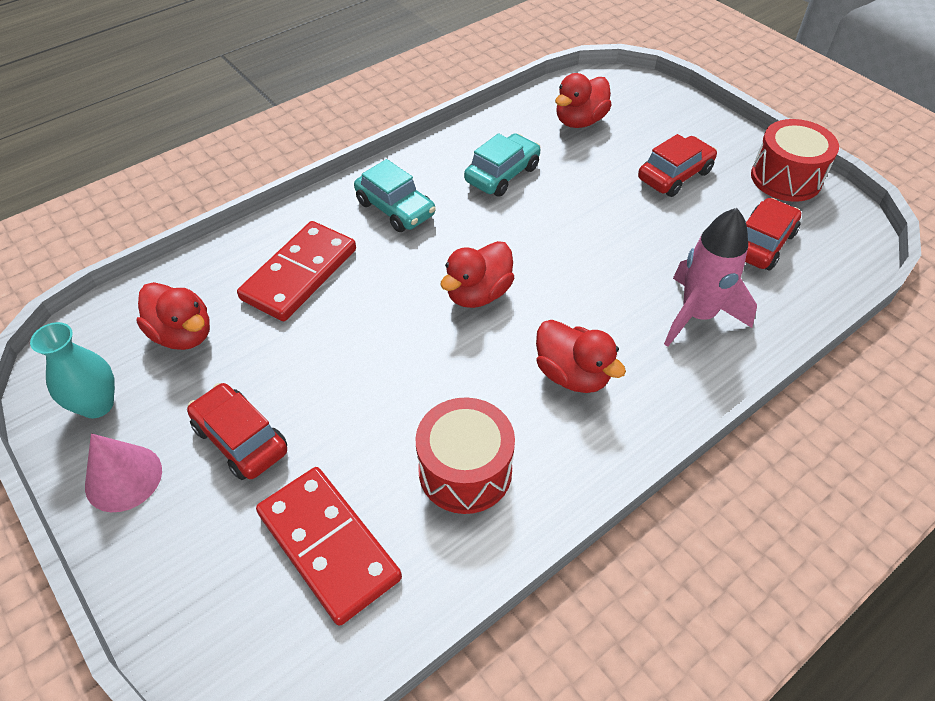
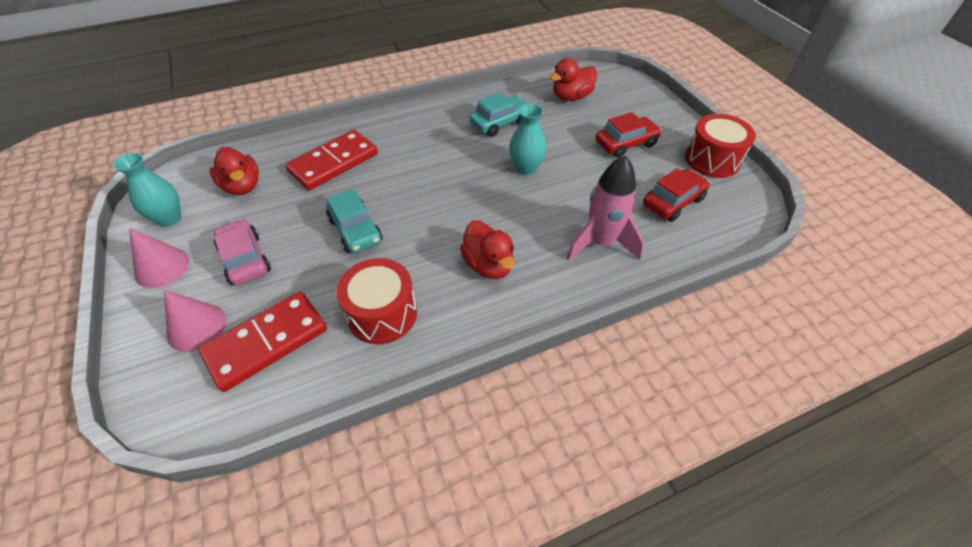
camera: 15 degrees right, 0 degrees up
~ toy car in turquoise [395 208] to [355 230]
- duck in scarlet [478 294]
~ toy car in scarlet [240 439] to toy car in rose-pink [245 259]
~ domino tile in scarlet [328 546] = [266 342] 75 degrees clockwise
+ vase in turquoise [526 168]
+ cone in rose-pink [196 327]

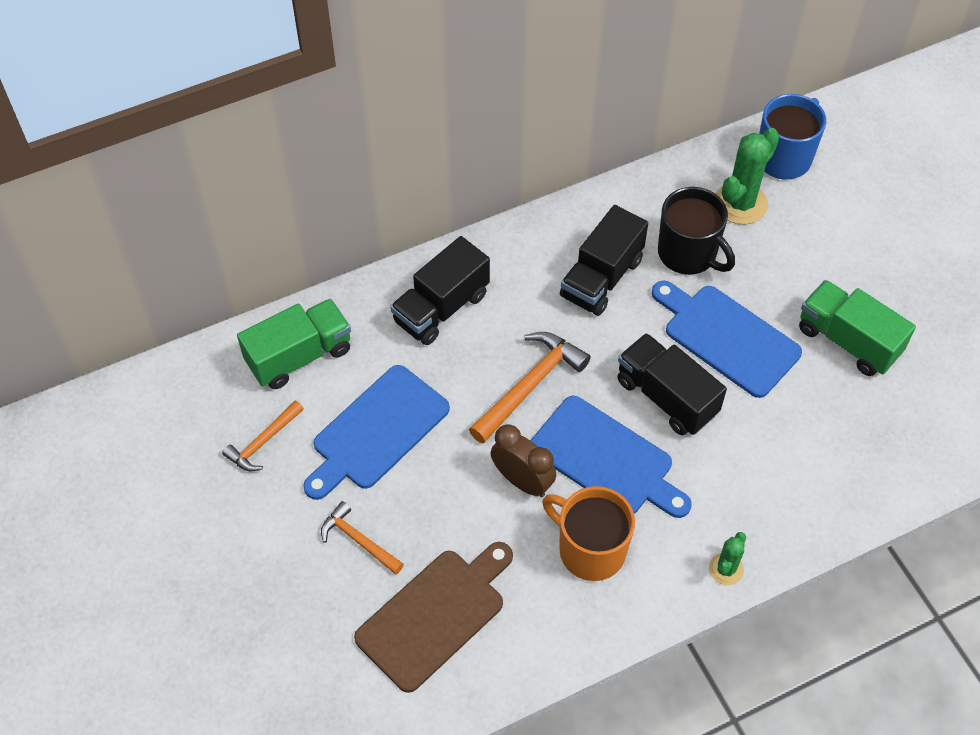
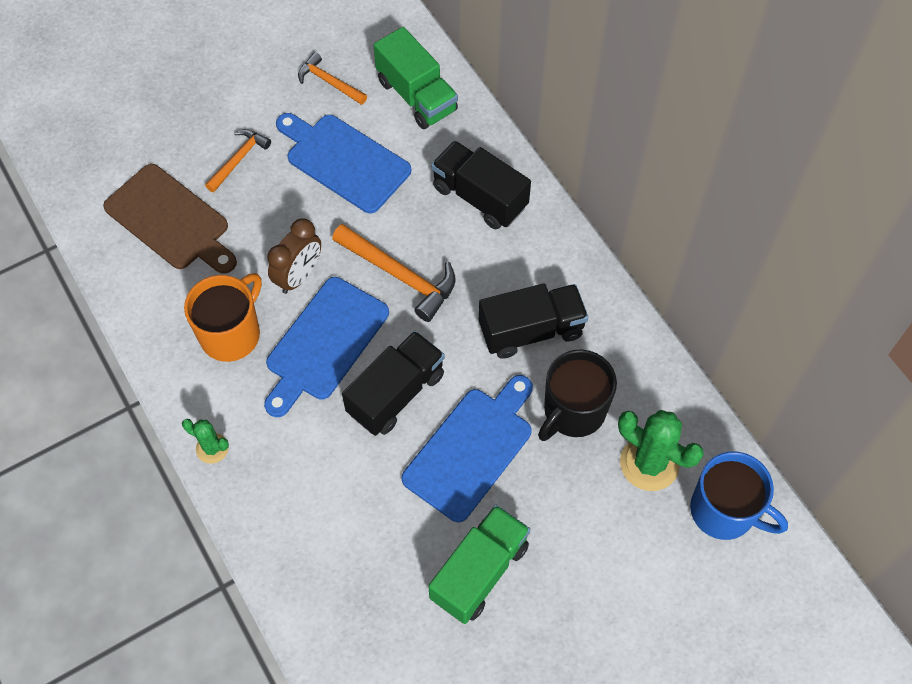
camera: 85 degrees right, 5 degrees up
~ truck in ebony [601 278] = [531 330] 135 degrees clockwise

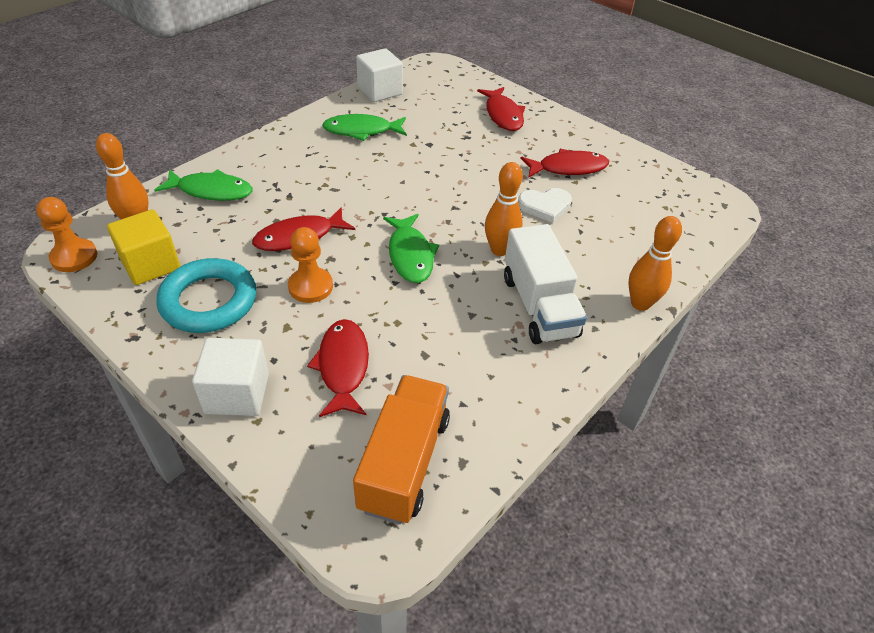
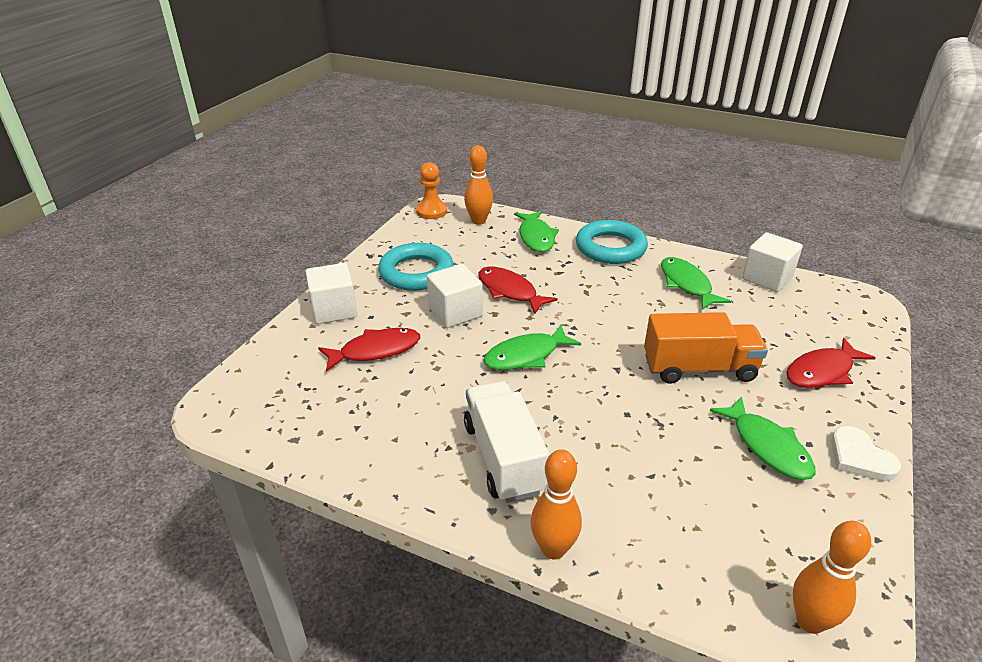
camera: 75 degrees right, 10 degrees down
~ fish figure in scarlet [568 168] to fish figure in leaf-green [767 446]
~ tenpin in bright orange [499 250] to [810 621]
~ heart in snow-white [545 206] to [860 457]
- cube in golden [151 264]
~ truck in snow-white [539 306] = [503 458] 105 degrees clockwise
~ game pawn in bright orange [310 286] to cube in snow-white [455 312]
~ truck in bright orange [404 462] to [699 368]
+ hoop in turquoise [610 248]

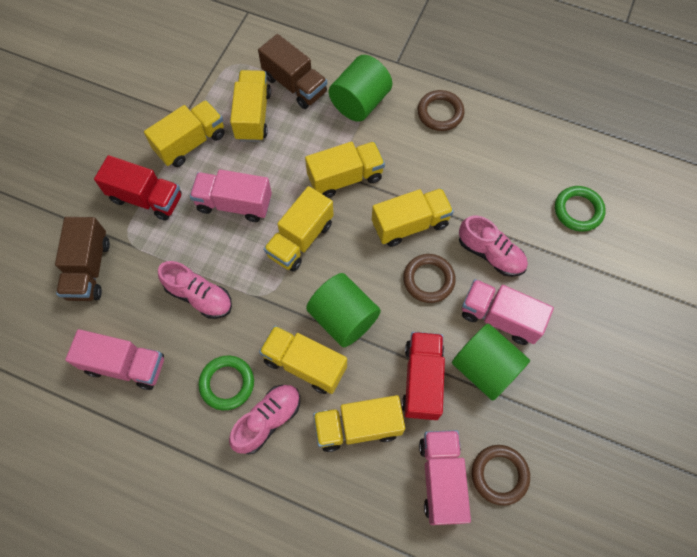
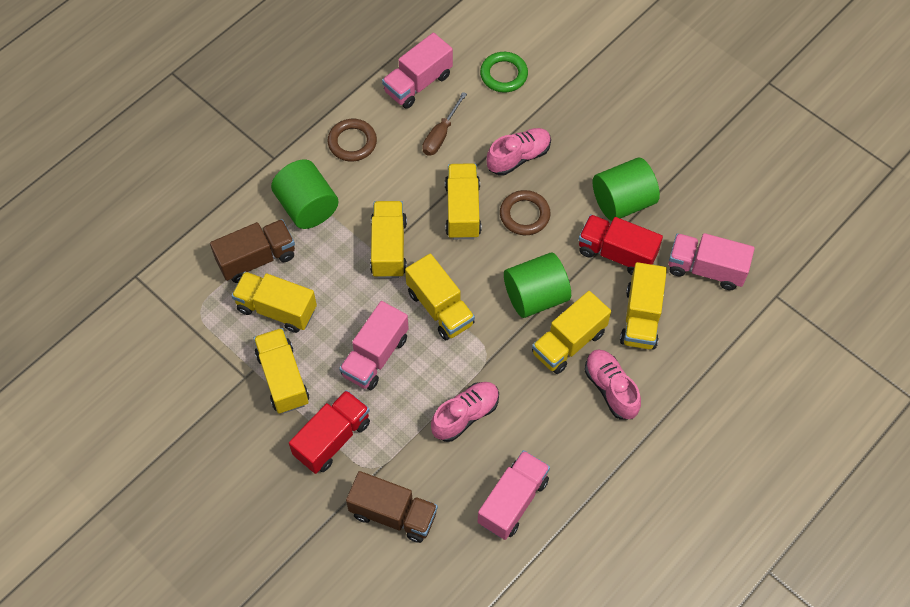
camera: 70 degrees left, 5 degrees down
~ truck in rose-pink [500 317] to [418 83]
- hoop in leaf-green [227 383]
- hoop in dark brown [499 475]
+ flat screwdriver in dark brown [441 135]

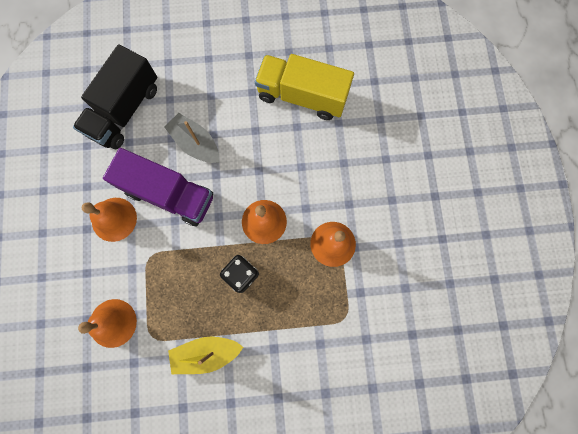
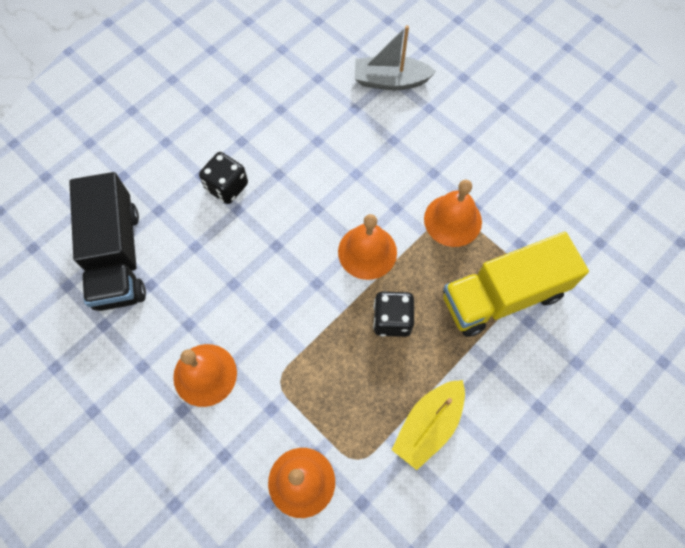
camera: 40 degrees left, 10 degrees down
~ truck in golden [302 96] to [503 296]
~ toy boat in grey [196 144] to [390 81]
- truck in royal purple [169 194]
+ game die in ebony [227 187]

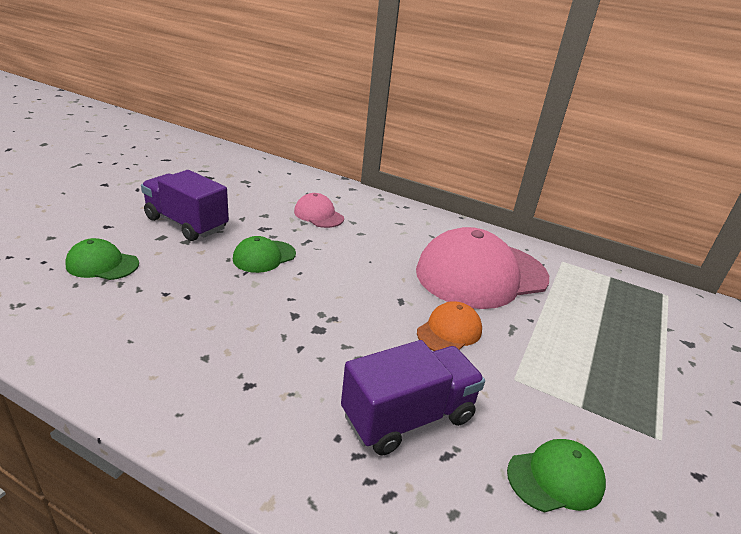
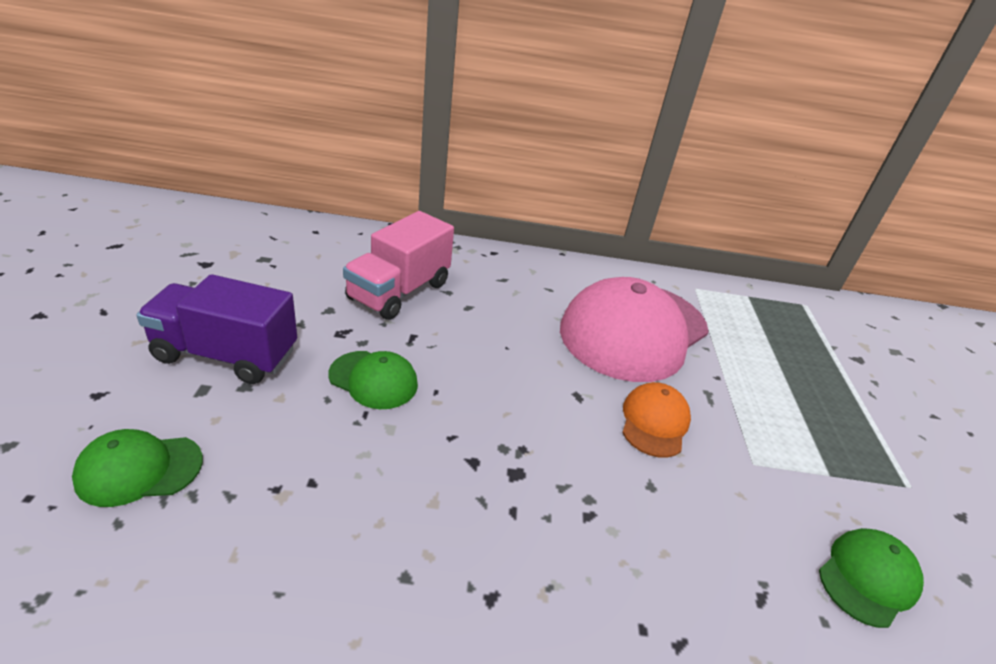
camera: 25 degrees left, 5 degrees up
~ baseball cap in rose-pink [318 215] to truck in rose-pink [399 291]
~ baseball cap in leaf-green [264 256] = [373 380] 90 degrees counterclockwise
- truck in royal purple [408 417]

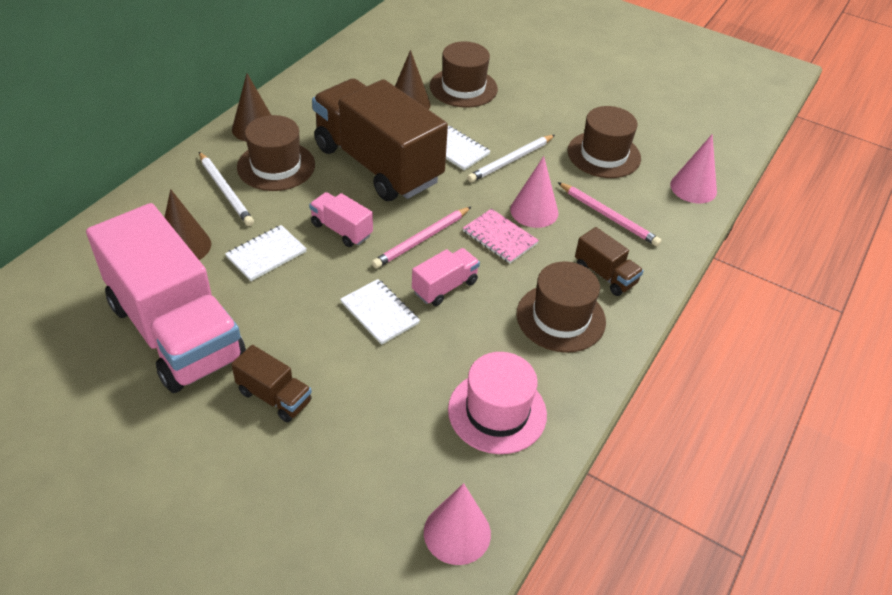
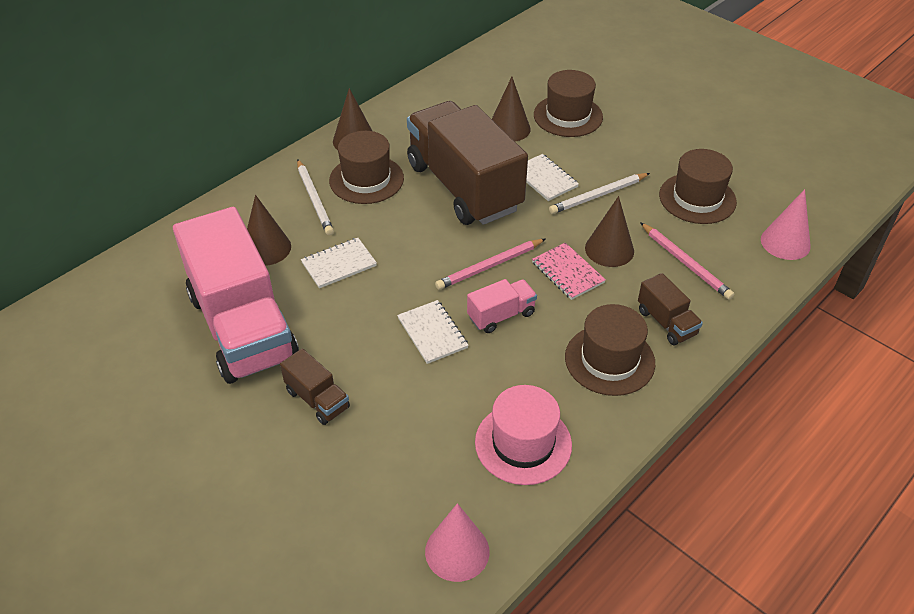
camera: 15 degrees right, 0 degrees up
~ cone in rose-pink [534 211] to cone in dark brown [609 249]
- truck in rose-pink [341 230]

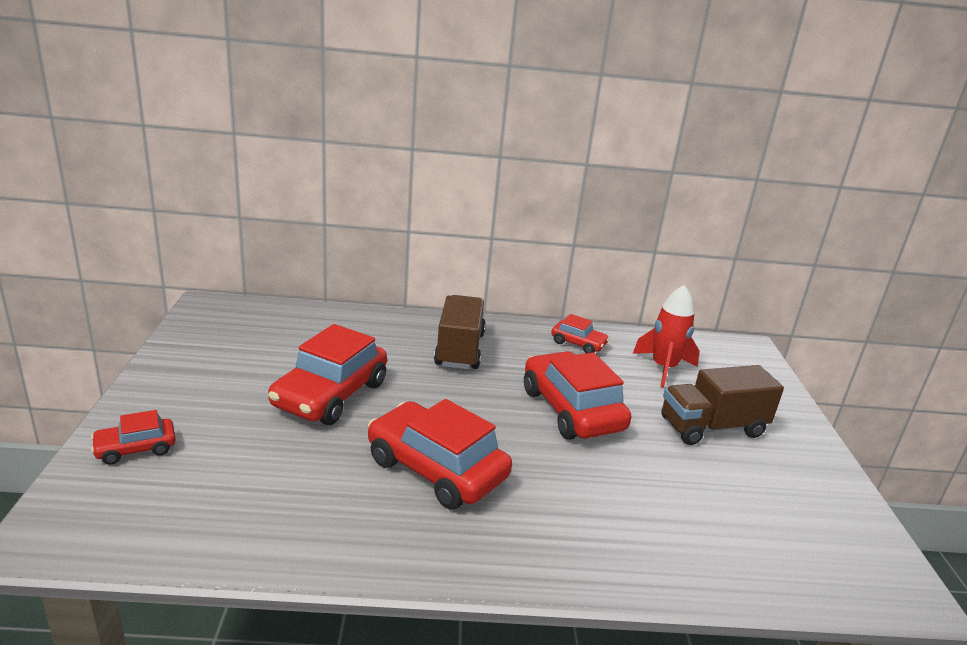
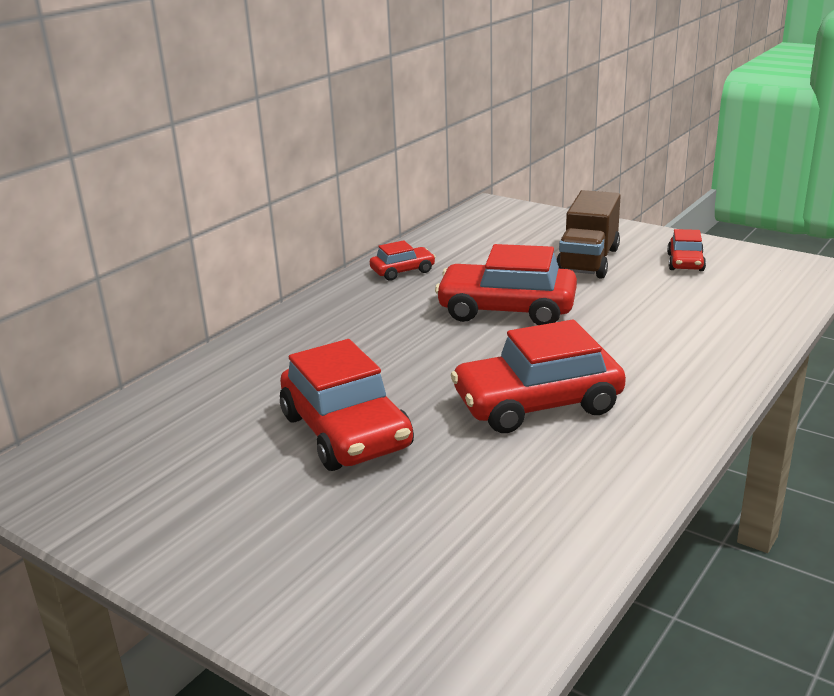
camera: 50 degrees left, 0 degrees up
- spaceship in scarlet [663 368]
- truck in dark brown [459 350]
~ toy car in scarlet [136 448] to [685 262]

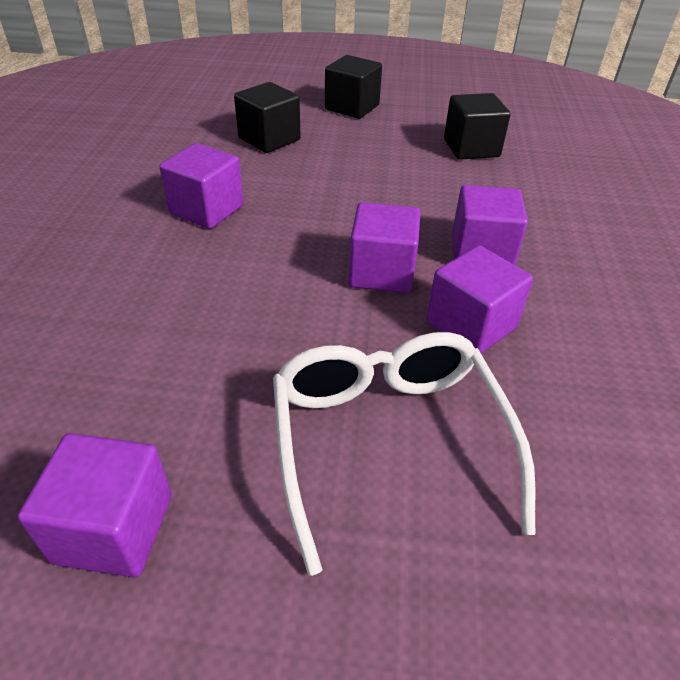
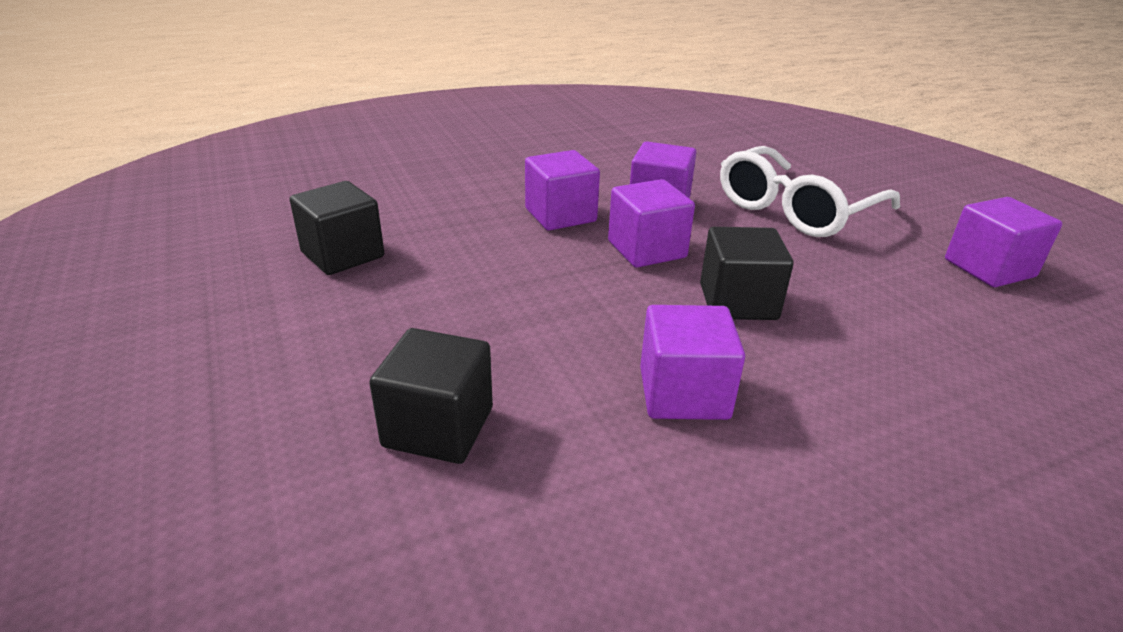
camera: 120 degrees left, 10 degrees down
~ cube in ebony [352 107] to [738 302]

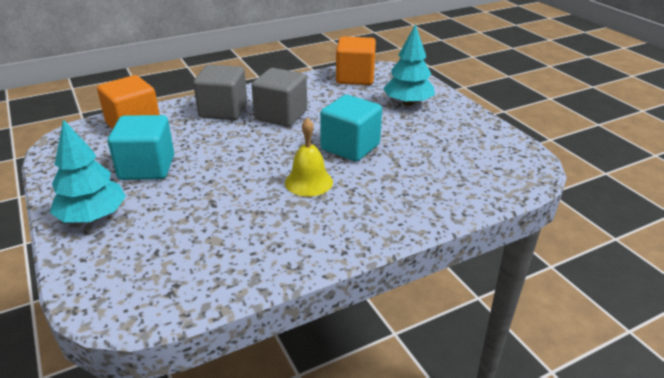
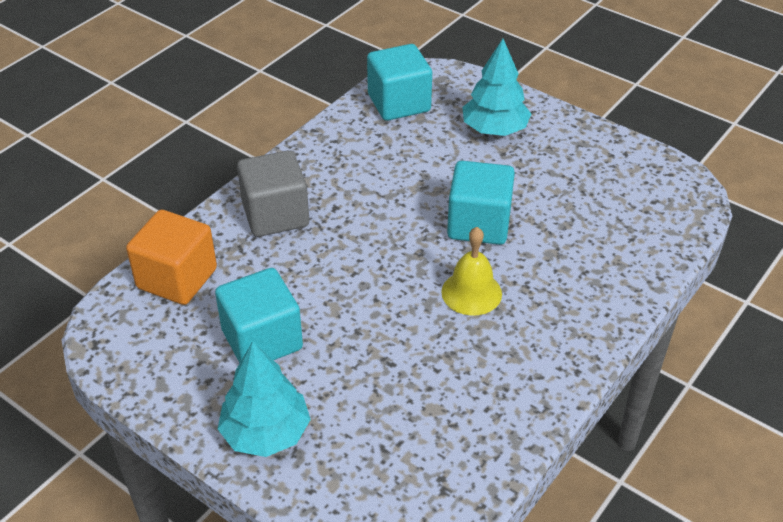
camera: 25 degrees left, 10 degrees up
~ cube in bright orange [355 78] to cube in turquoise [399 103]
- cube in grey [281 115]

